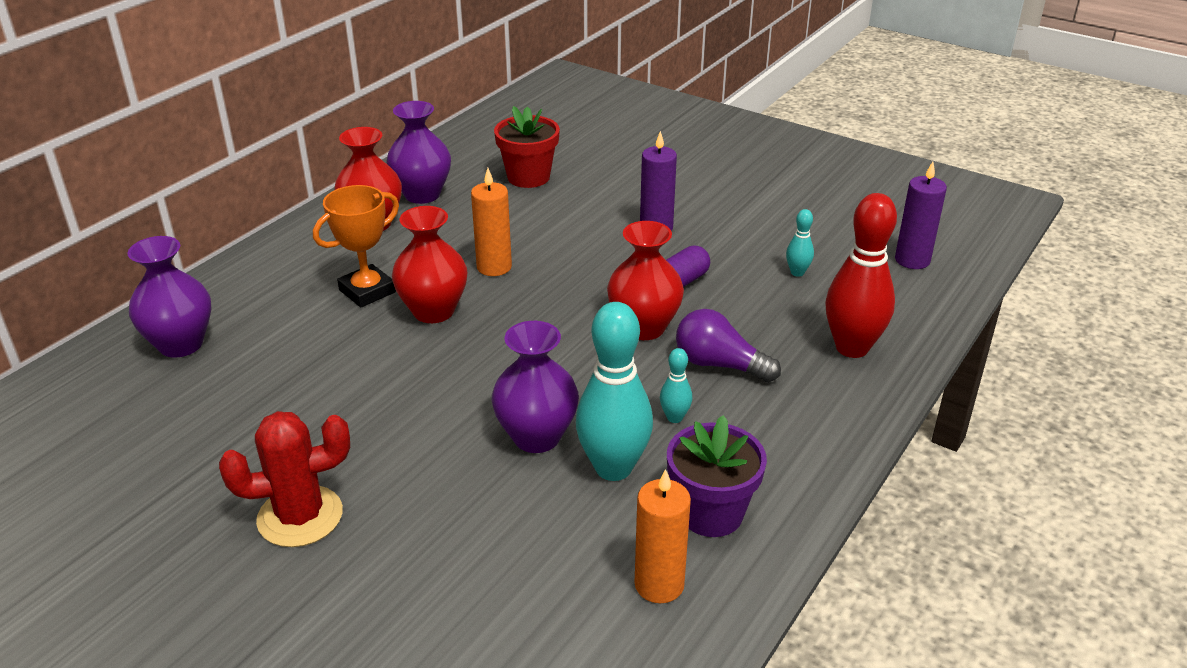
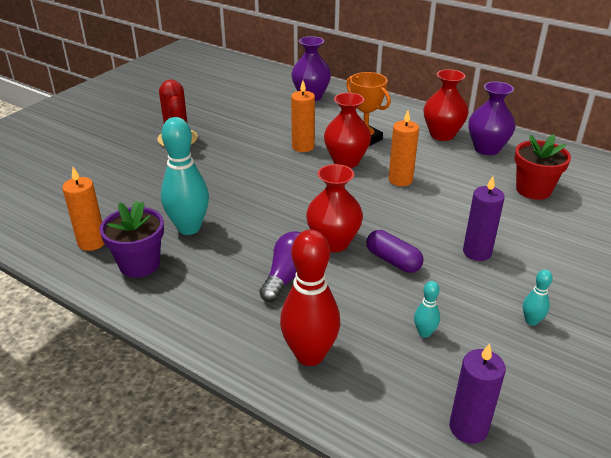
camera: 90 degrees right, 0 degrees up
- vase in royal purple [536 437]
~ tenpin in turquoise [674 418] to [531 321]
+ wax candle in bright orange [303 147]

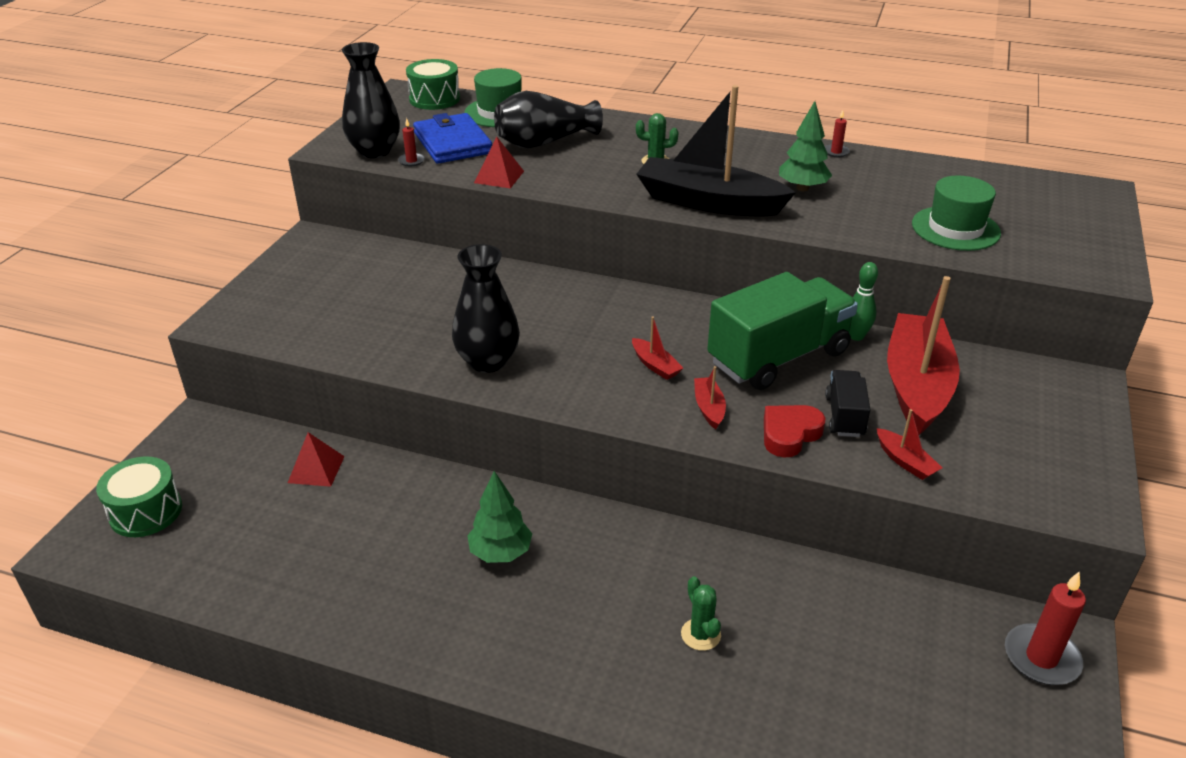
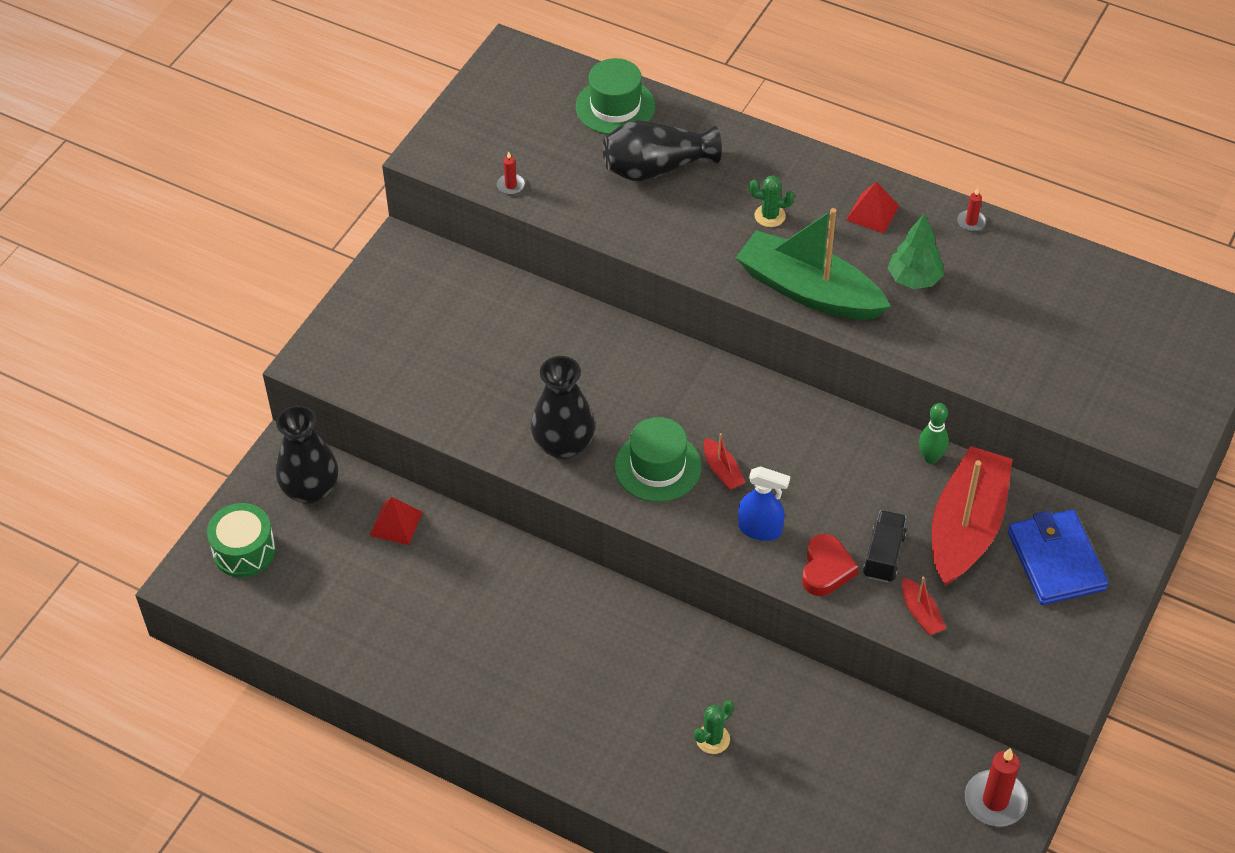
camera: 10 degrees right, 15 degrees up
~ vase in ebony [375 151] to [311 490]
- toy drum in leaf-green [434 99]
~ toy boat in ebony [708 202] to toy boat in leaf-green [808 291]
~ wallet in blue [452 143] to [1056 561]
~ pyramid shape in scarlet [499 177] to [872 213]
~ top hat in leaf-green [955 228] to [658 466]
- truck in leaf-green [778 357]
~ toy boat in scarlet [709 408] to sprayer in blue [760 529]
~ heart in scarlet [789 434] = [826 569] 135 degrees clockwise
- tree in leaf-green [500 553]
~ prickly plant in leaf-green [700 634] = [712 739] 60 degrees clockwise

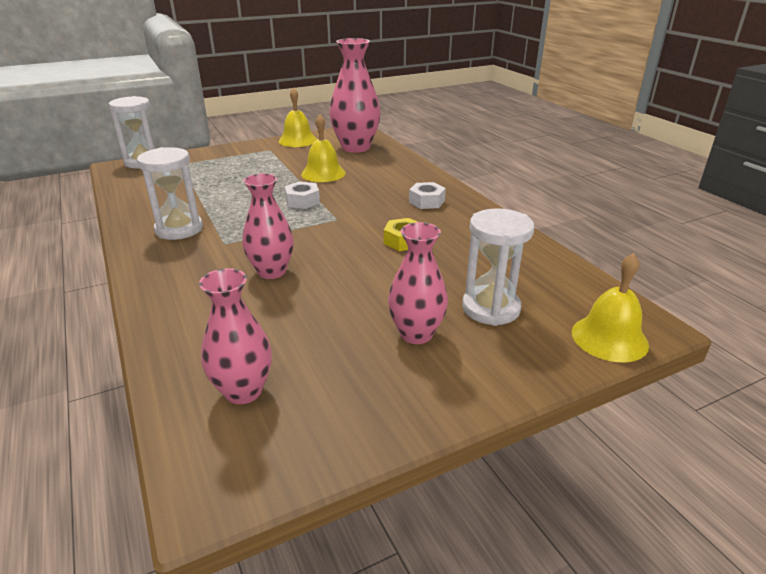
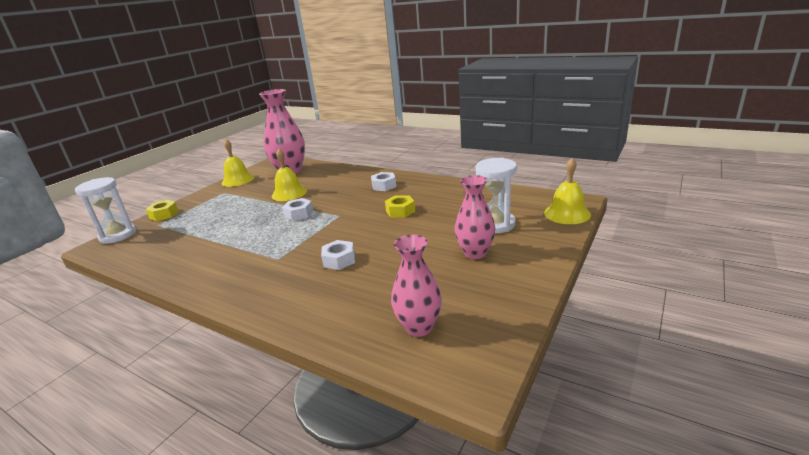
camera: 30 degrees left, 5 degrees down
- sandglass in snow-white [179 229]
~ vase in rose-pink [272 271] to nut in snow-white [339 260]
+ nut in golden [164 215]

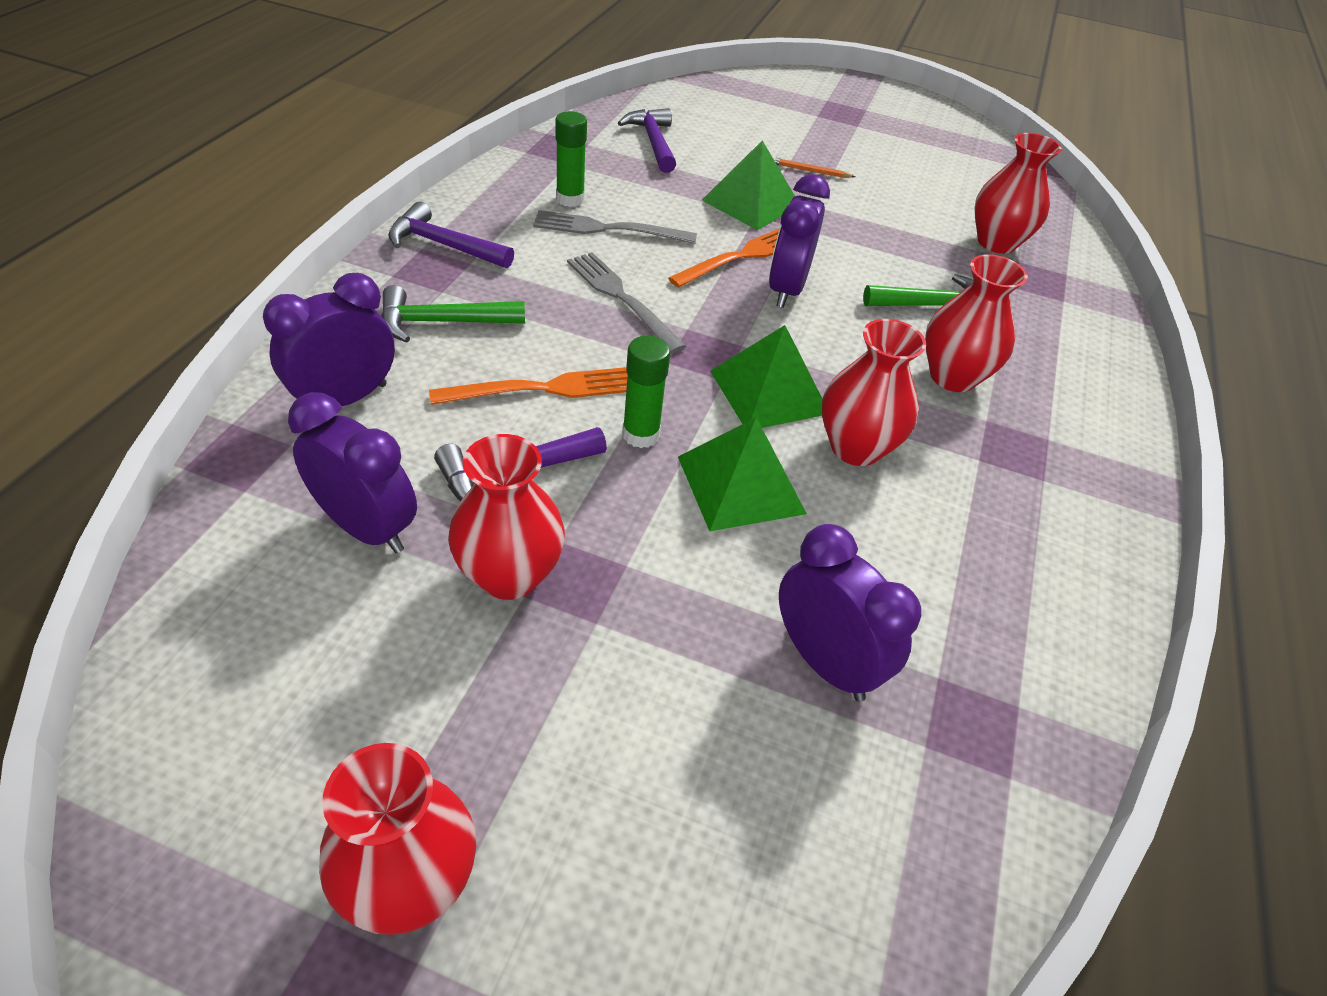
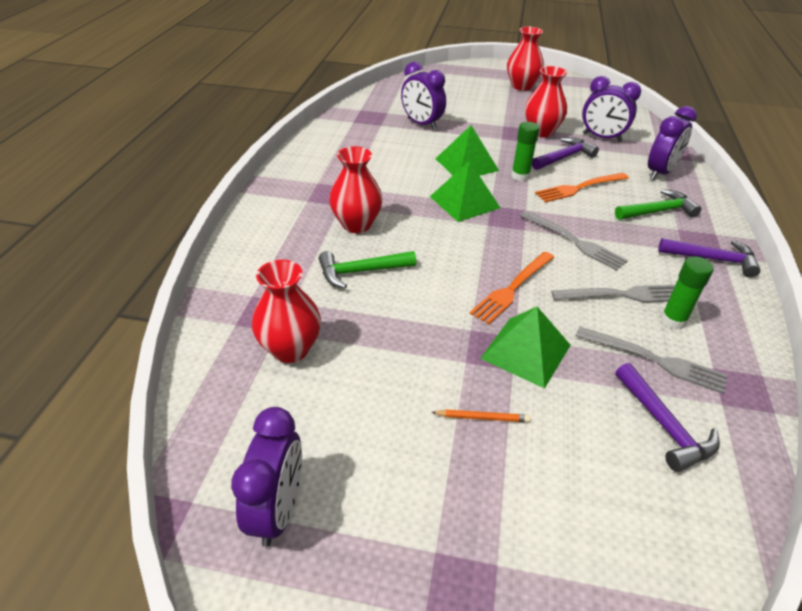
camera: 175 degrees right, 5 degrees down
~ bedside clock in royal purple [786 290] to [278 510]
- vase in scarlet [855 448]
+ table fork in grey [656 360]

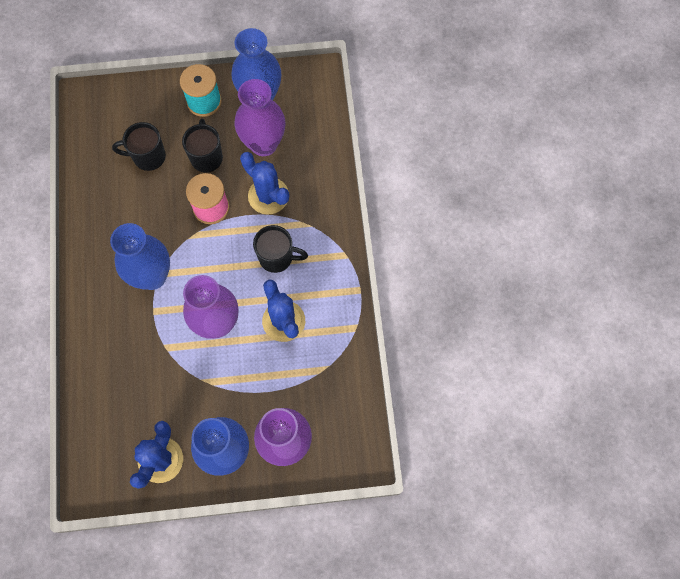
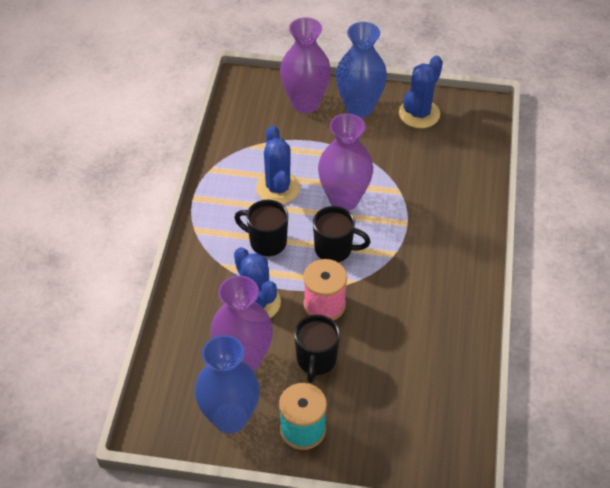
camera: 165 degrees left, 20 degrees down
~ tea mug in ebony [148 157] to [334 249]
- vase in blue [152 276]

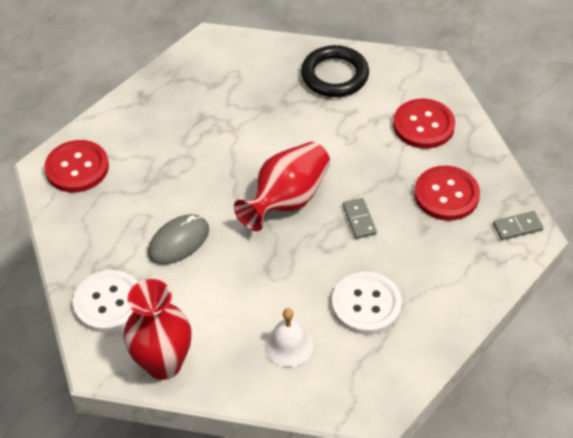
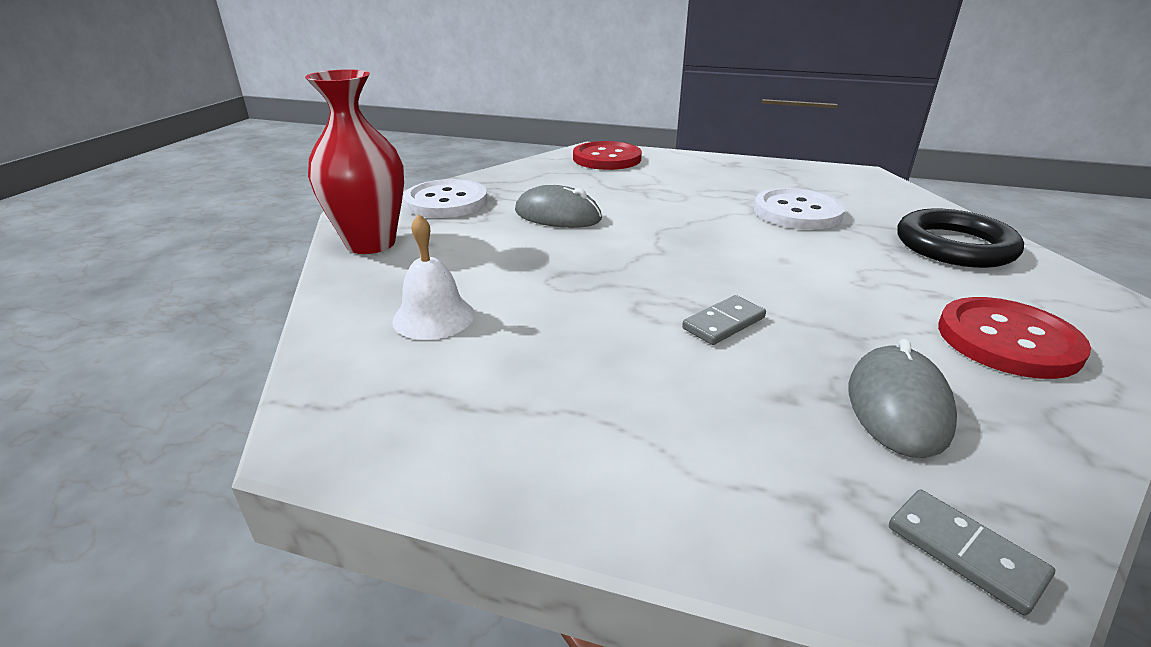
camera: 65 degrees right, 20 degrees down
- vase in scarlet [287 200]
~ shirt button in scarlet [446 195] to computer mouse in grey [898 406]
~ shirt button in snow-white [366 304] to [797 212]

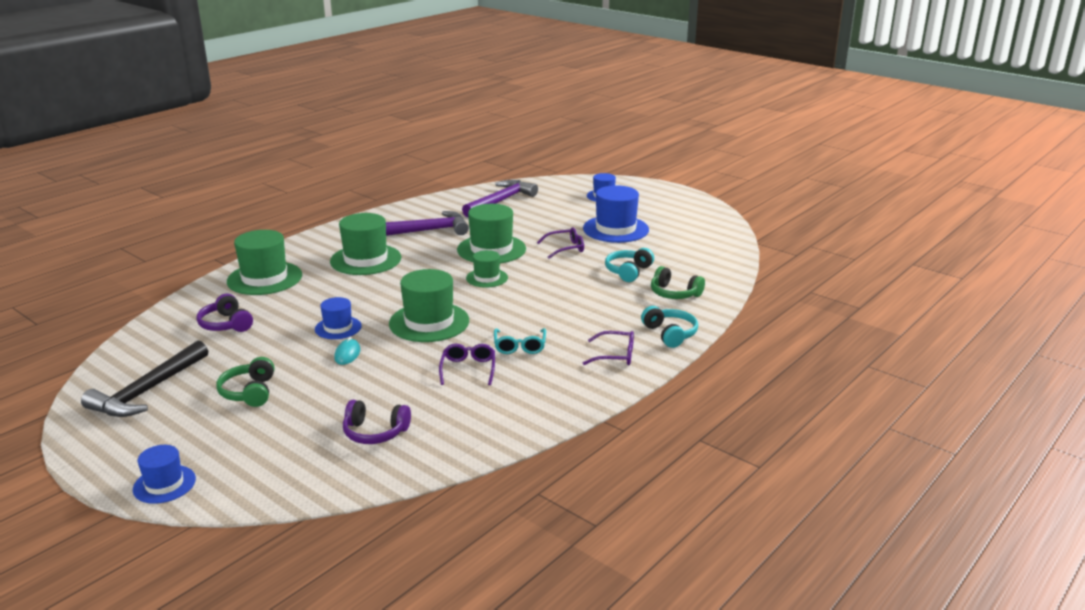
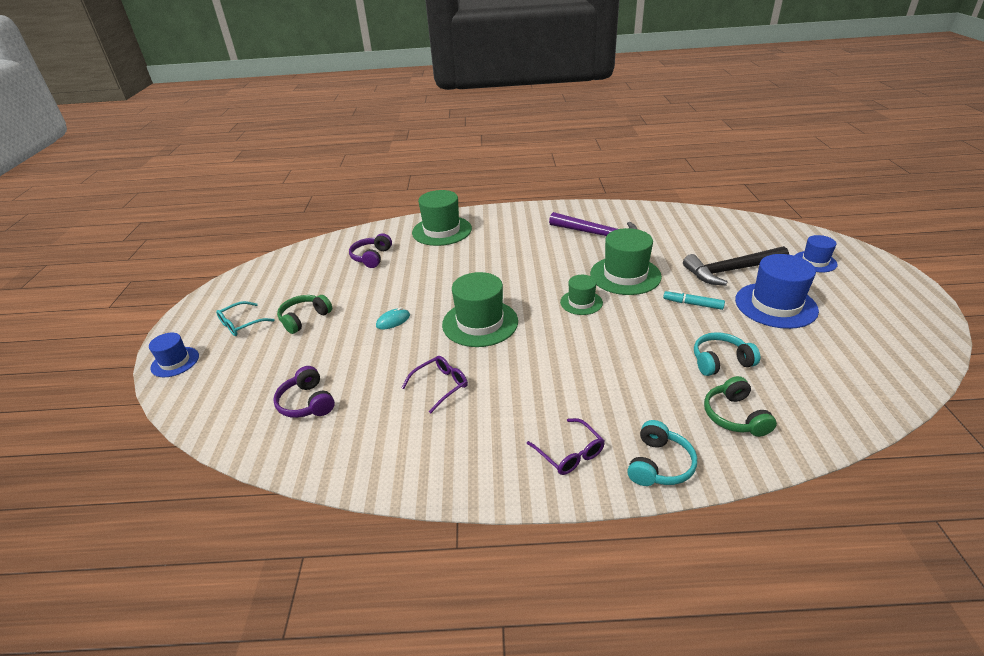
camera: 50 degrees right, 10 degrees up
- hammer in royal purple [500 201]
- top hat in leaf-green [366 260]
~ eyeglasses in royal purple [565 248] to felt pen in turquoise [692 304]
- top hat in blue [338 328]
~ eyeglasses in turquoise [520 346] to [242 324]
~ hammer in ebony [148 391] to [731 271]

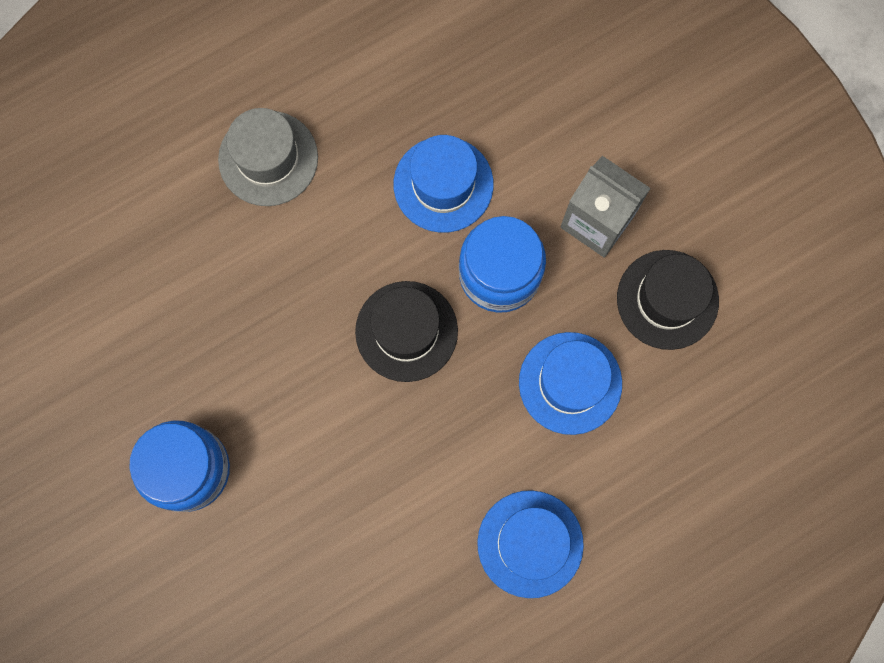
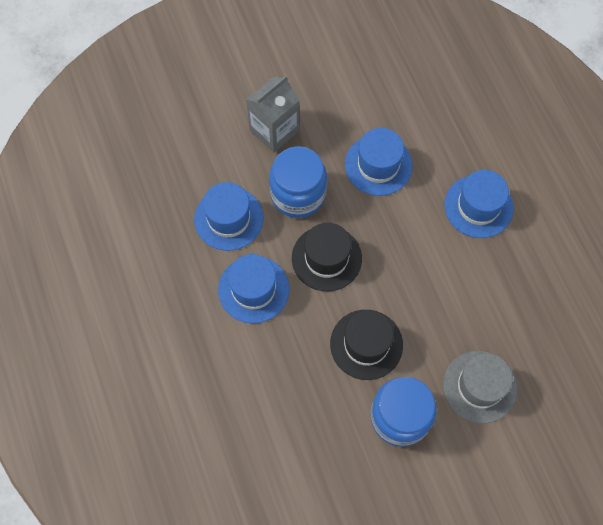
camera: 80 degrees left, 10 degrees down
~ top hat in grey [268 158] to [480 386]
~ top hat in ebony [667 299] to [366 344]
+ top hat in blue [253 289]

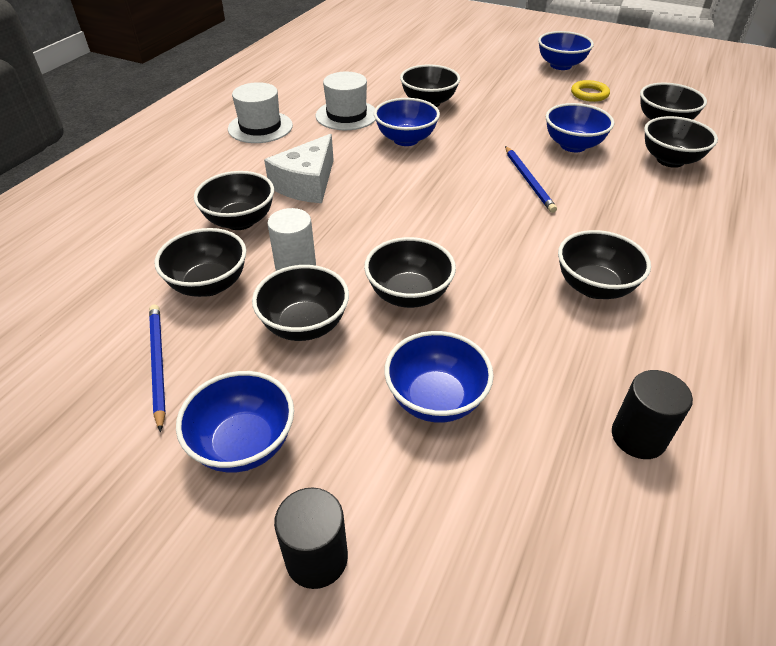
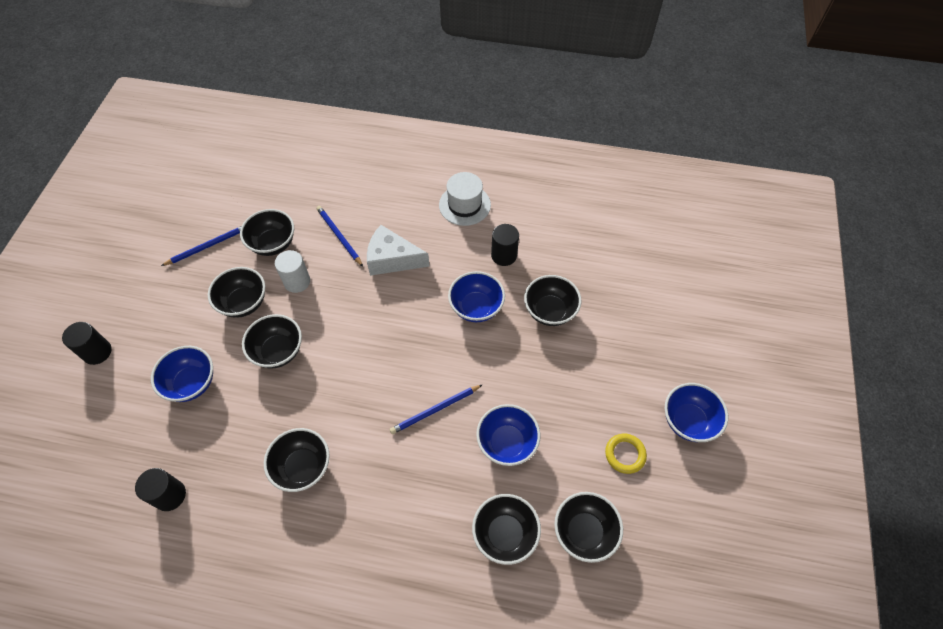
camera: 75 degrees right, 15 degrees up
~ top hat in snow-white [346 115] to cylinder shape in ebony [504 255]
~ bowl in ebony [240 221] to lead pencil in blue [339 236]
- bowl in blue [244 444]

